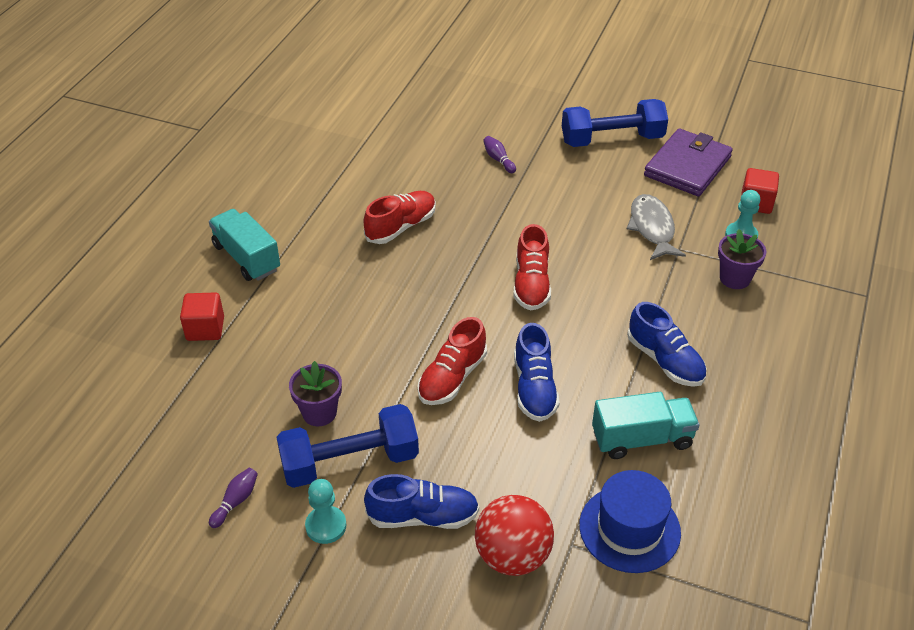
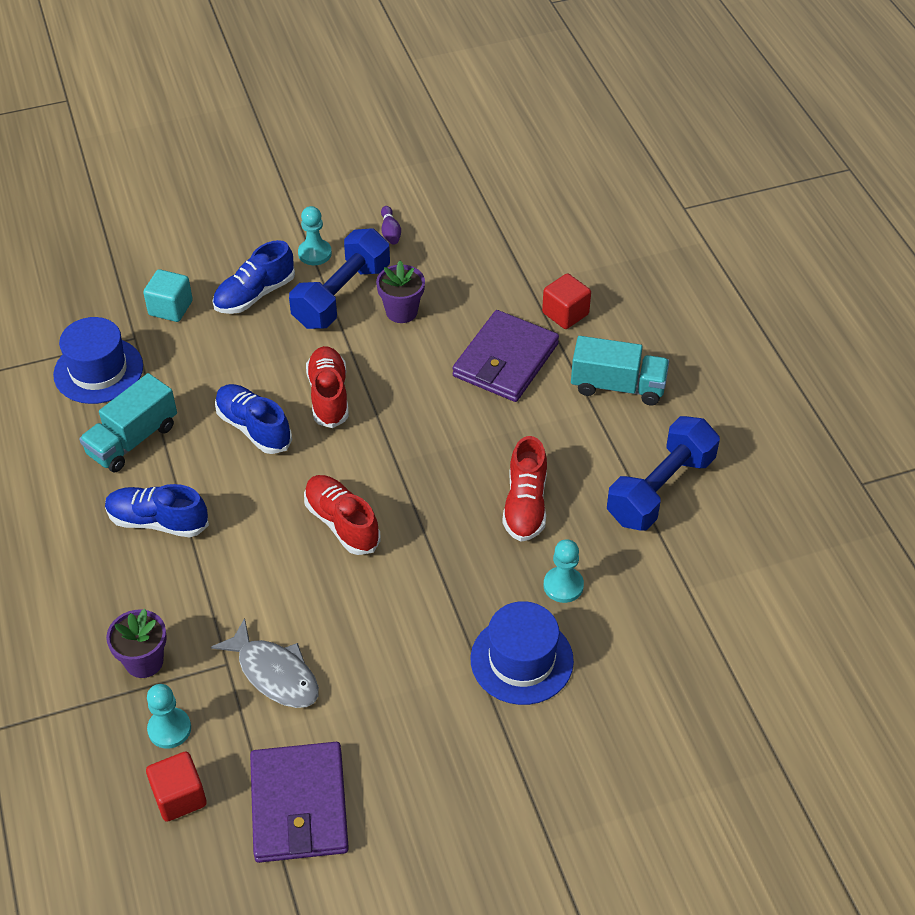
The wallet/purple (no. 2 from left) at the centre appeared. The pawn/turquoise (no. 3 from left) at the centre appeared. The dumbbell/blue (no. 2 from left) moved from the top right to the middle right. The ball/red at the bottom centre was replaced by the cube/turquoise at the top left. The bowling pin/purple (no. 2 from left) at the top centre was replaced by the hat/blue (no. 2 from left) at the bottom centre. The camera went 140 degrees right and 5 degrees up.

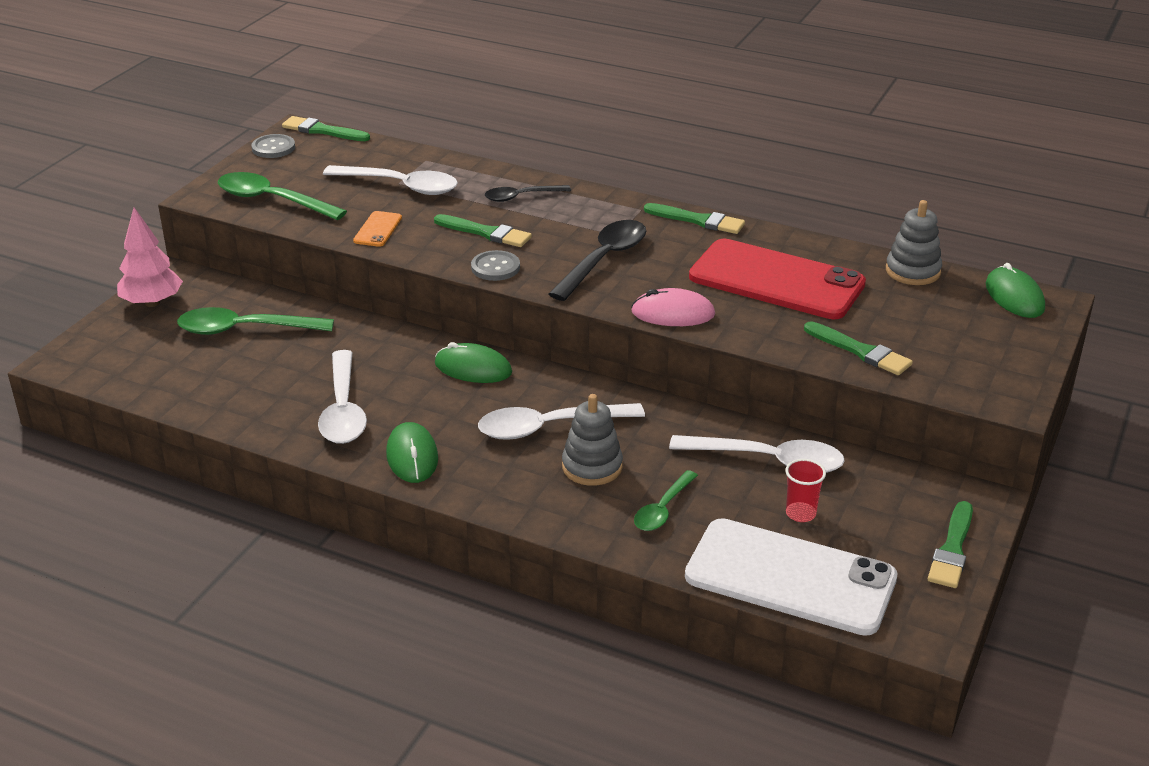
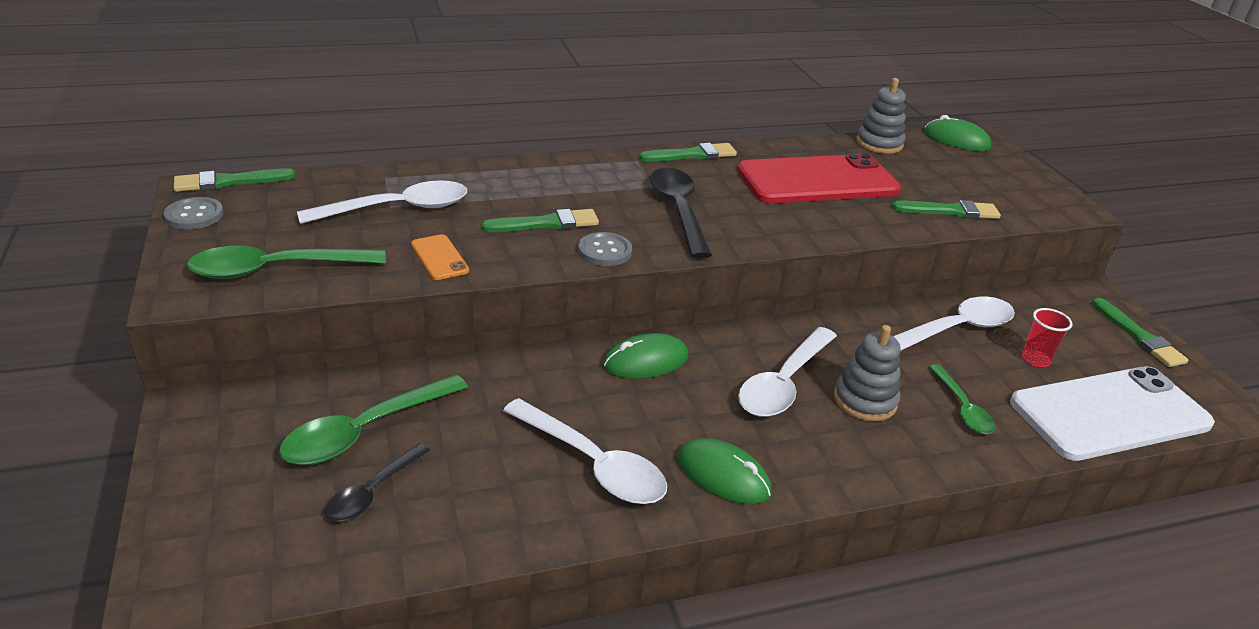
The tree/pink at the middle left disappeared. The mouse/pink at the centre disappeared. The spoon/black (no. 1 from left) moved from the top centre to the bottom left. The camera went 45 degrees left and 0 degrees up.

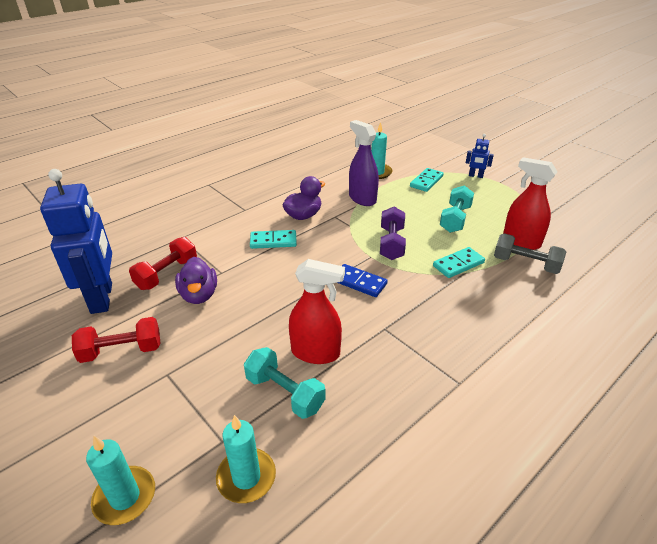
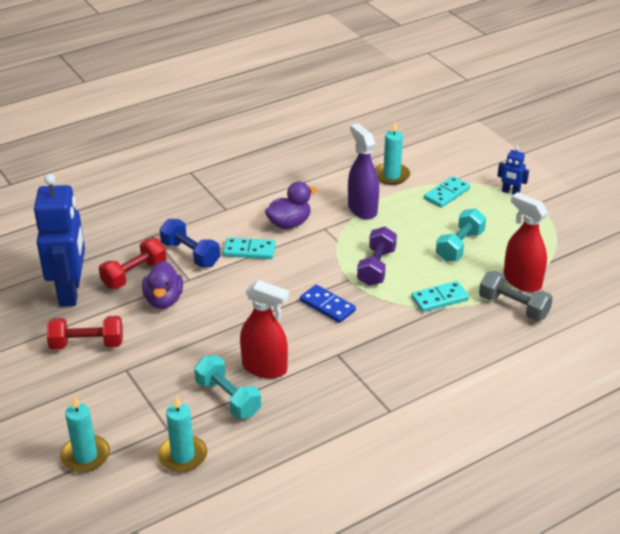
The dumbbell/blue at the middle left appeared. The camera went 10 degrees right and 0 degrees up.

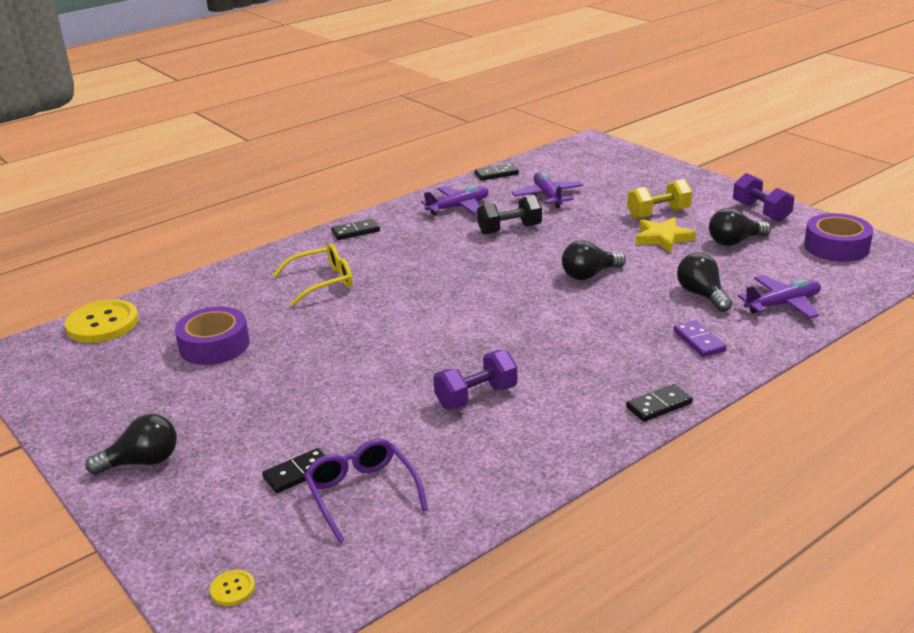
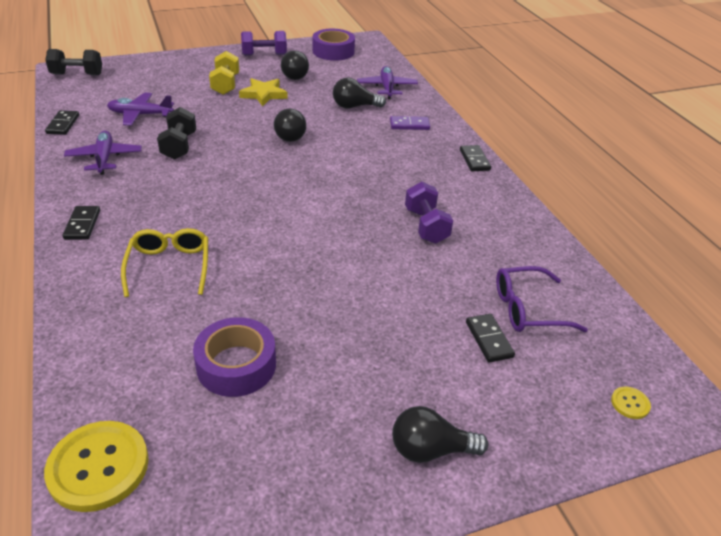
The dumbbell/black (no. 1 from left) at the top left appeared. The light bulb/black (no. 1 from left in the first image) at the bottom left turned 90 degrees counterclockwise. The camera went 75 degrees left and 10 degrees up.

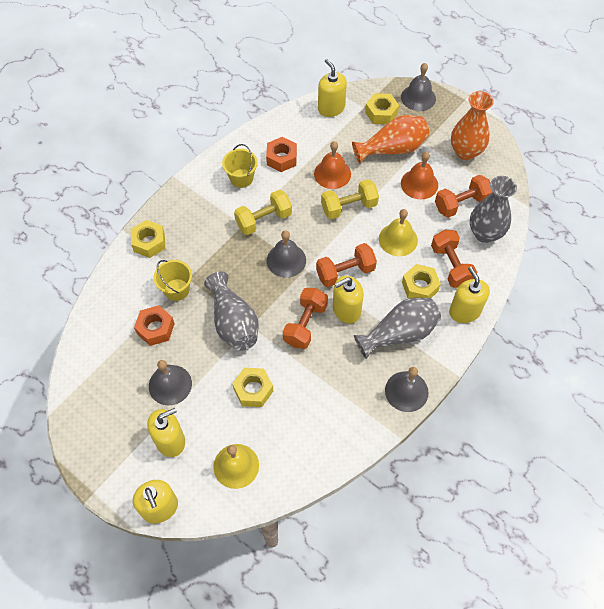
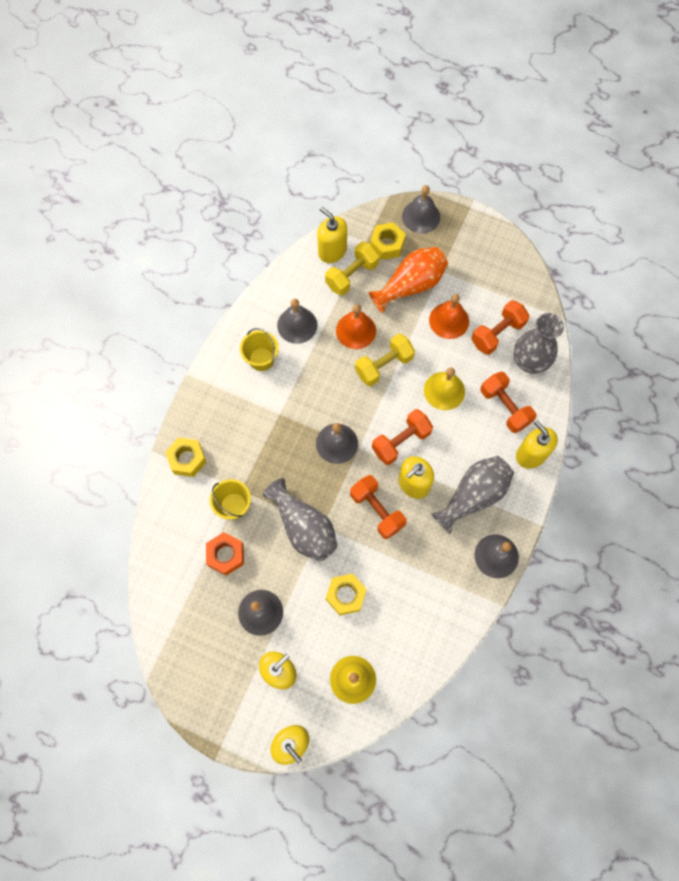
The nut/yellow (no. 4 from left) at the middle right disappeared. The vase/orange (no. 2 from left) at the top right disappeared. The dumbbell/yellow (no. 1 from left) moved from the centre to the top centre. The nut/orange (no. 2 from left) at the top centre was replaced by the bell/grey (no. 2 from left) at the centre. The dumbbell/orange (no. 1 from left) at the centre turned 45 degrees counterclockwise. The camera went 15 degrees left and 10 degrees up.

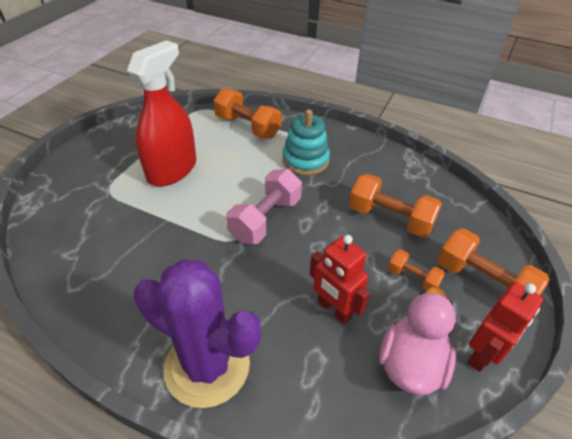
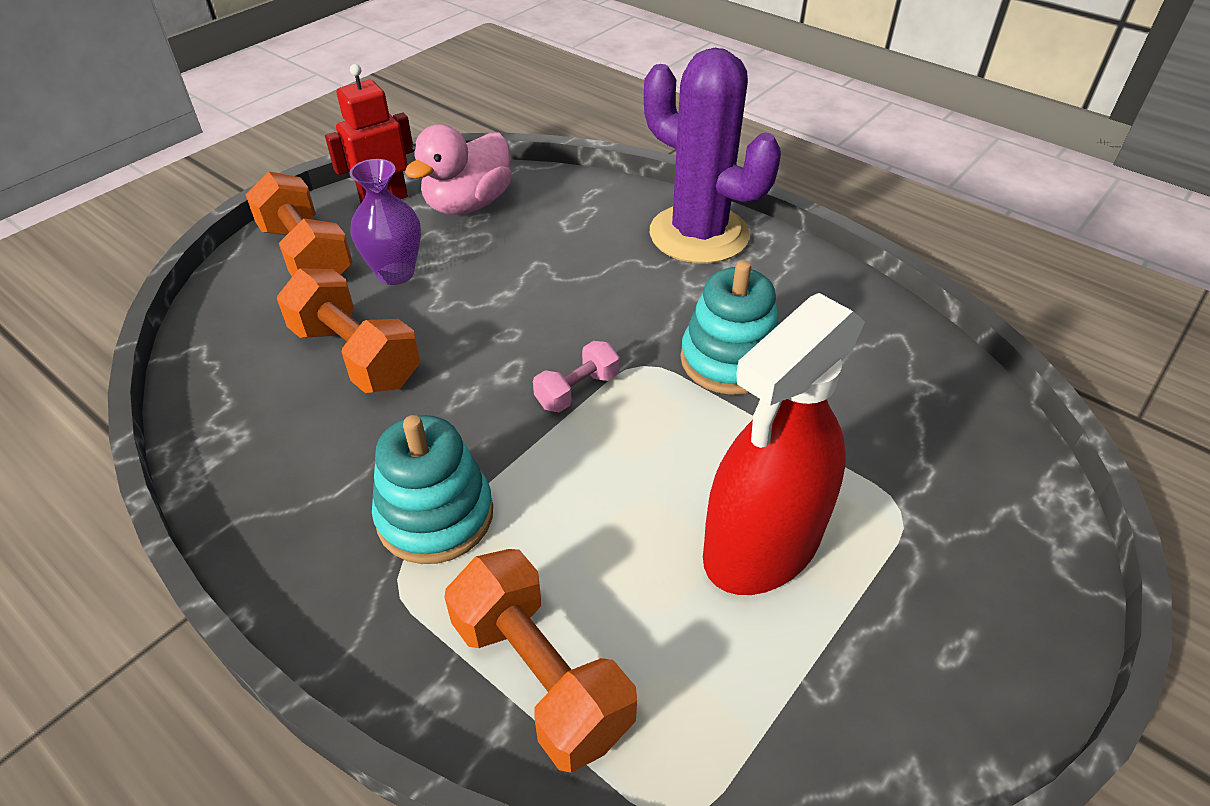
The robot/red (no. 1 from left) at the centre disappeared. The stacking toy/turquoise (no. 2 from left) at the centre appeared. The dumbbell/orange (no. 3 from left) at the middle right was replaced by the vase/purple at the top left. The dumbbell/pink at the centre changed to 0.55 times the size. The camera went 165 degrees left and 0 degrees up.

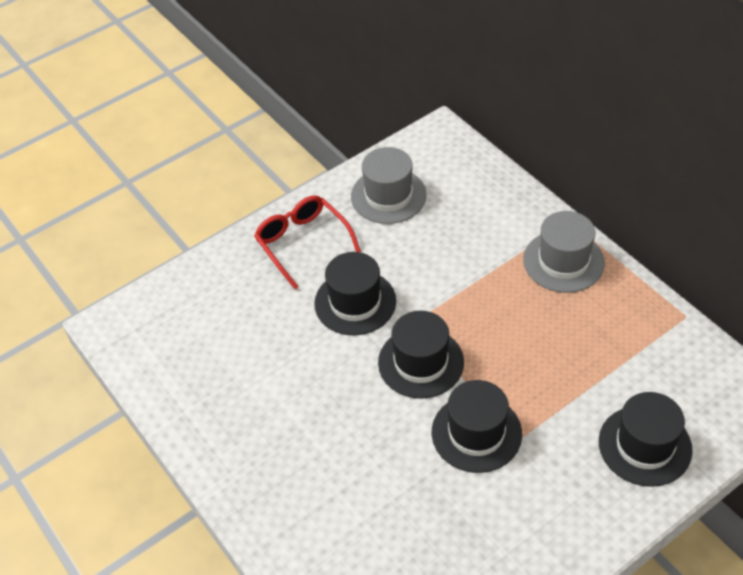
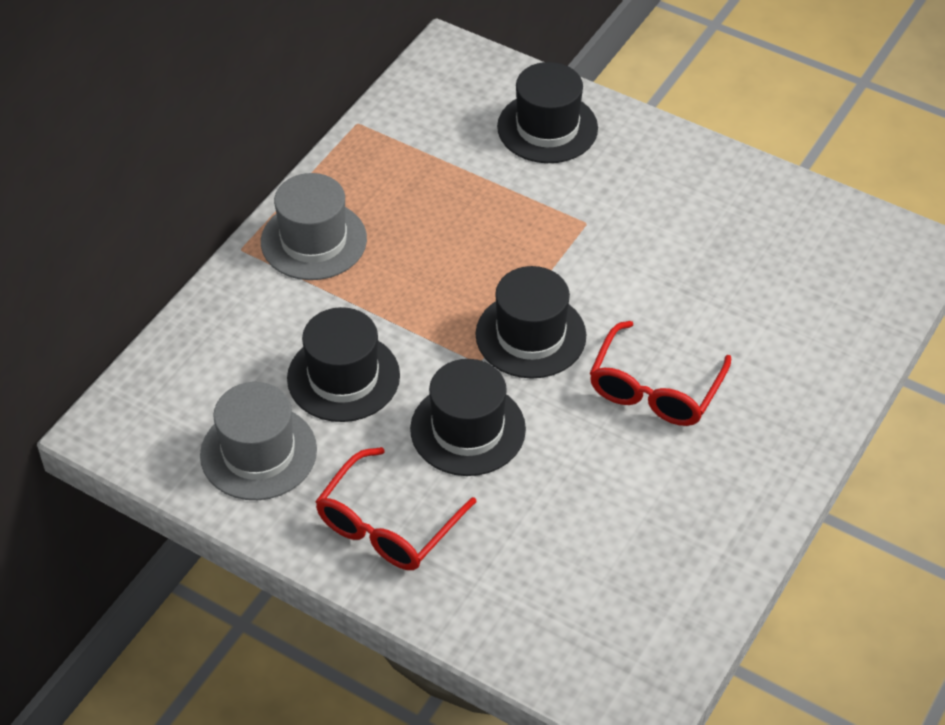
The glasses/red (no. 2 from left) at the middle right appeared. The hat/black (no. 3 from left in the first image) moved from the bottom centre to the centre. The camera went 115 degrees left and 0 degrees up.

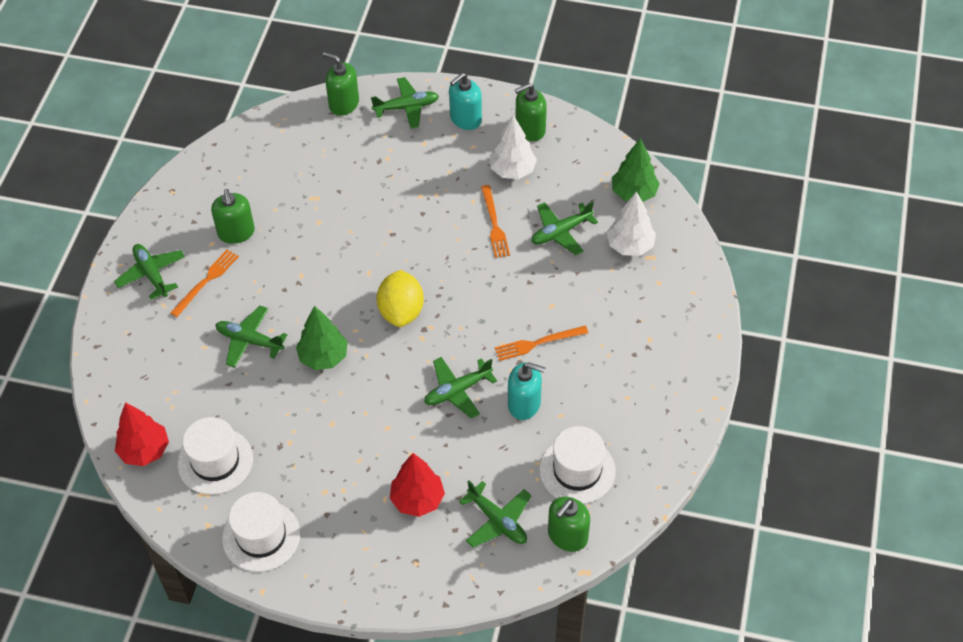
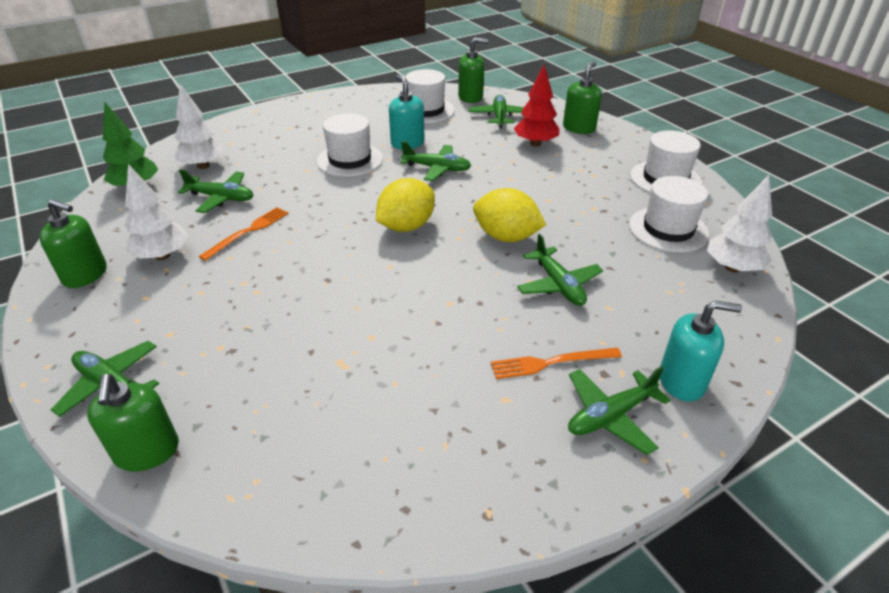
The soap dispenser/green (no. 1 from left in the first image) moved from the middle left to the top centre. The soap dispenser/turquoise (no. 1 from left in the first image) moved from the top centre to the middle right. The tree/green (no. 1 from left) at the centre was replaced by the lemon/yellow (no. 2 from left) at the centre. The fork/orange (no. 3 from left) at the centre was replaced by the hat/white (no. 1 from left) at the top centre. The tree/red (no. 1 from left) at the bottom left became the tree/white (no. 3 from left) at the middle right. The plane/green (no. 1 from left in the first image) at the middle left turned 45 degrees clockwise. The camera went 135 degrees left and 15 degrees down.

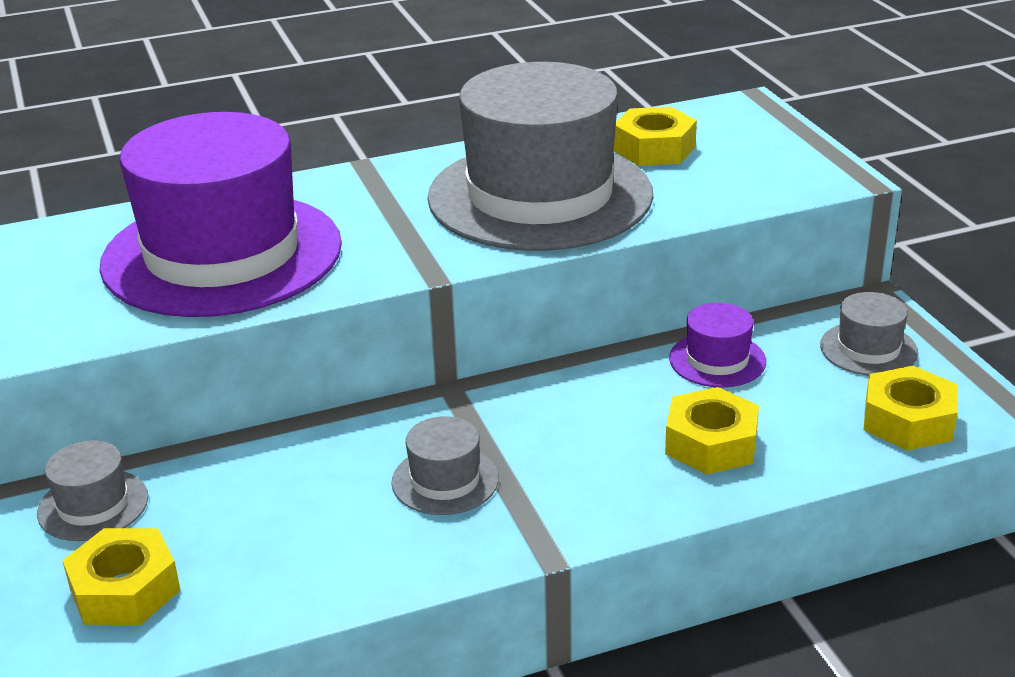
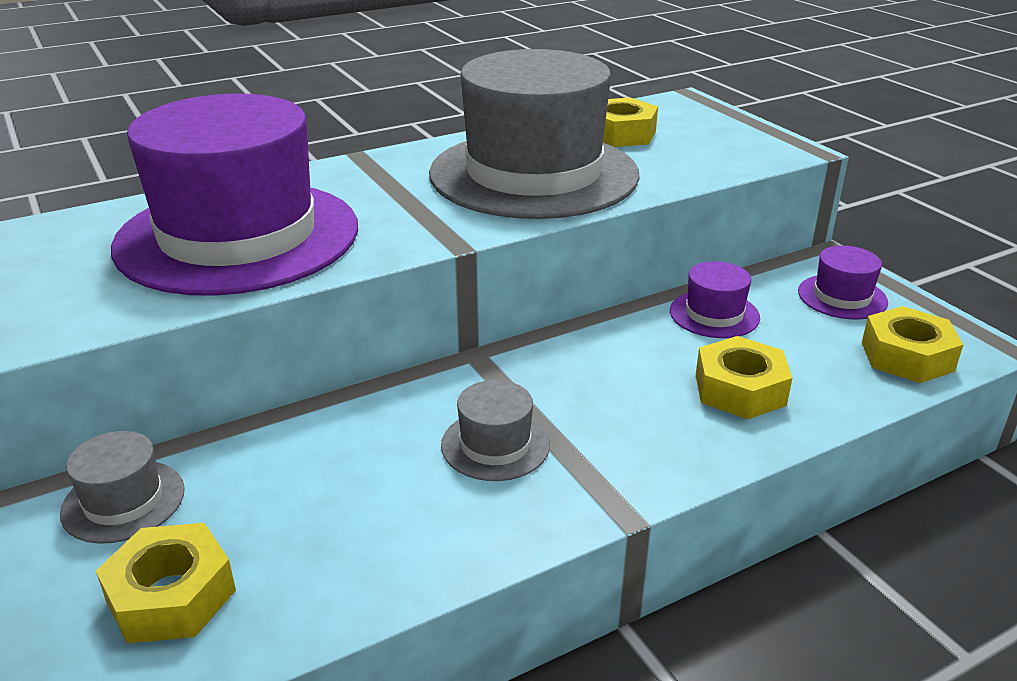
The hat/grey (no. 4 from left) at the middle right became the hat/purple (no. 3 from left) at the middle right. The camera went 10 degrees left and 0 degrees up.

